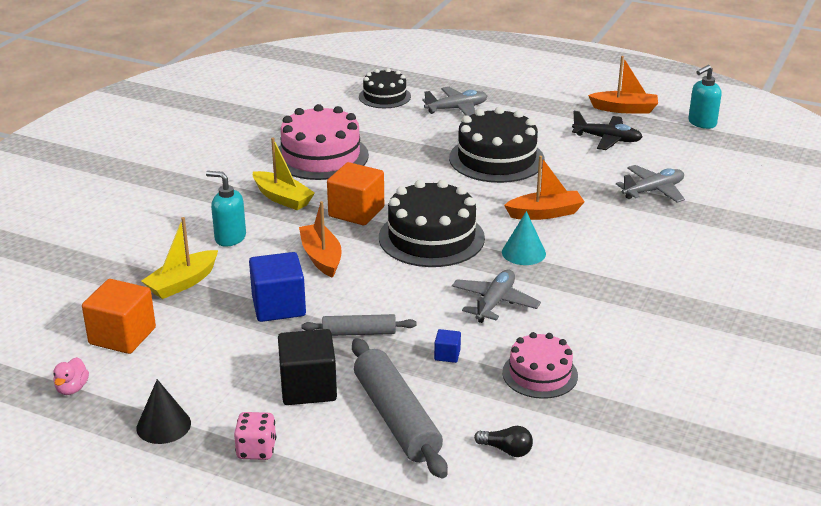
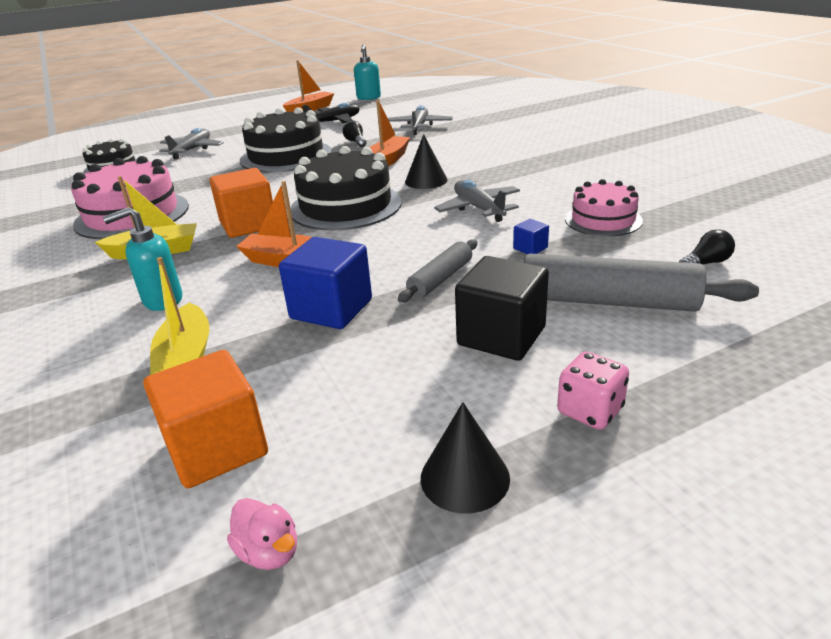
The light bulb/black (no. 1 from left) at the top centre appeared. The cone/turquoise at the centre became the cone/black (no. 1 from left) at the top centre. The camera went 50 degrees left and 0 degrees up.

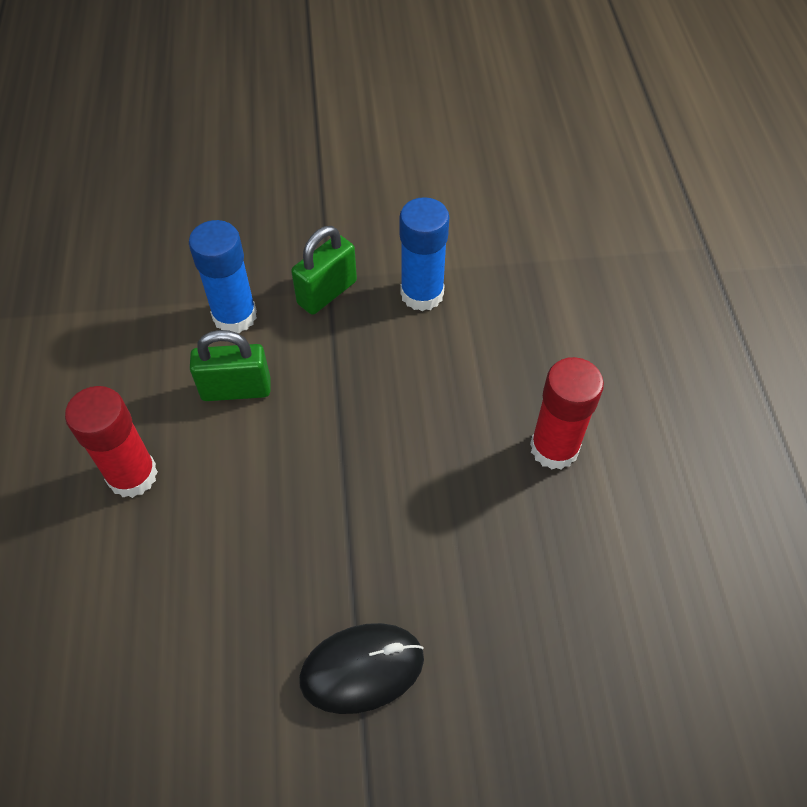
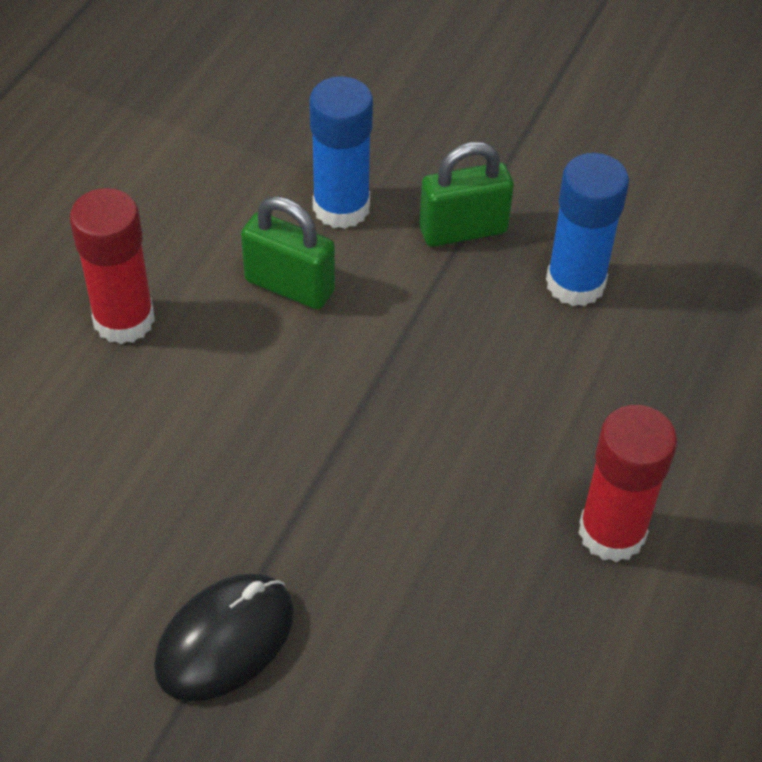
The mouse/black at the bottom centre turned 60 degrees counterclockwise. The camera went 30 degrees right and 5 degrees down.

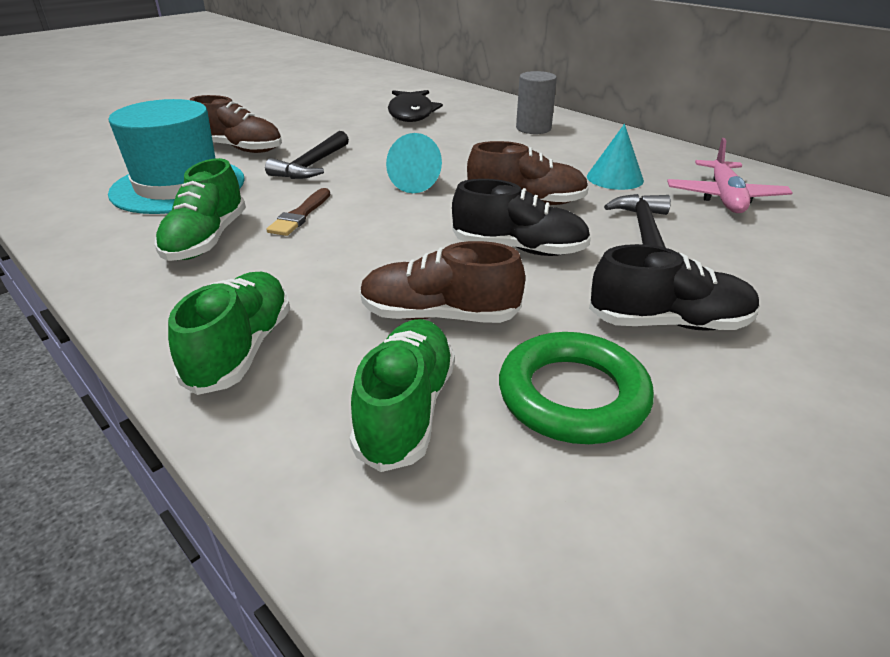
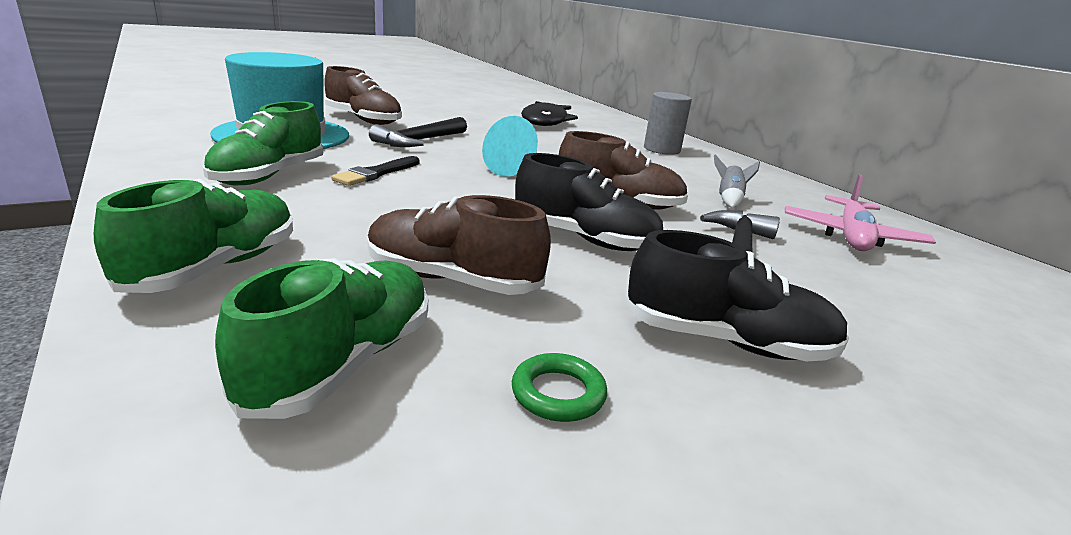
The cone/turquoise (no. 2 from left) at the top right was replaced by the rocket/grey at the middle right. The brush/brown at the top centre became the brush/black at the top centre. The ring/green at the centre changed to 0.48 times the size. The camera went 10 degrees right and 10 degrees down.

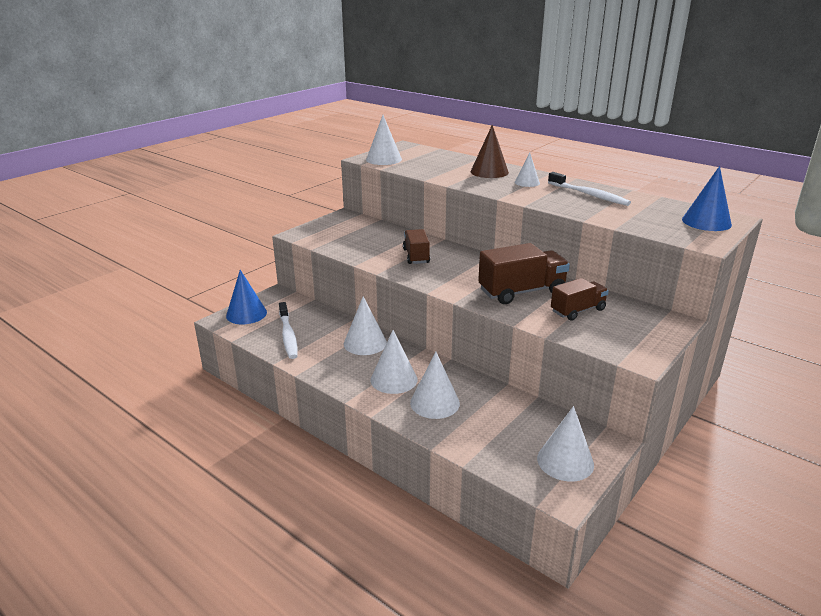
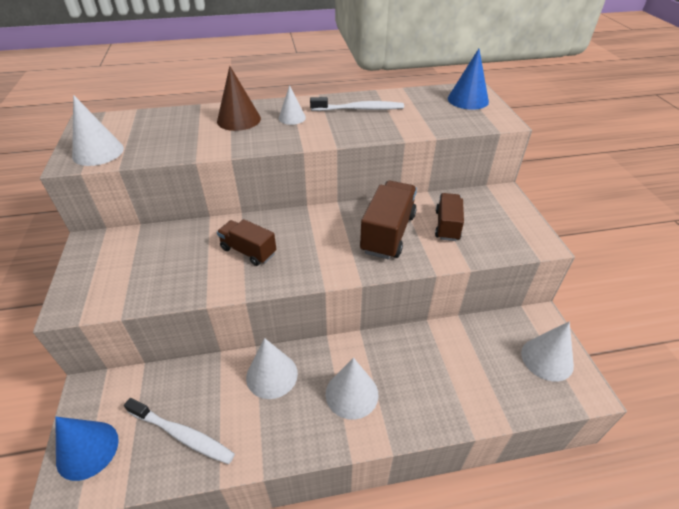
The cone/white (no. 4 from left) at the centre disappeared. The camera went 50 degrees left and 15 degrees up.

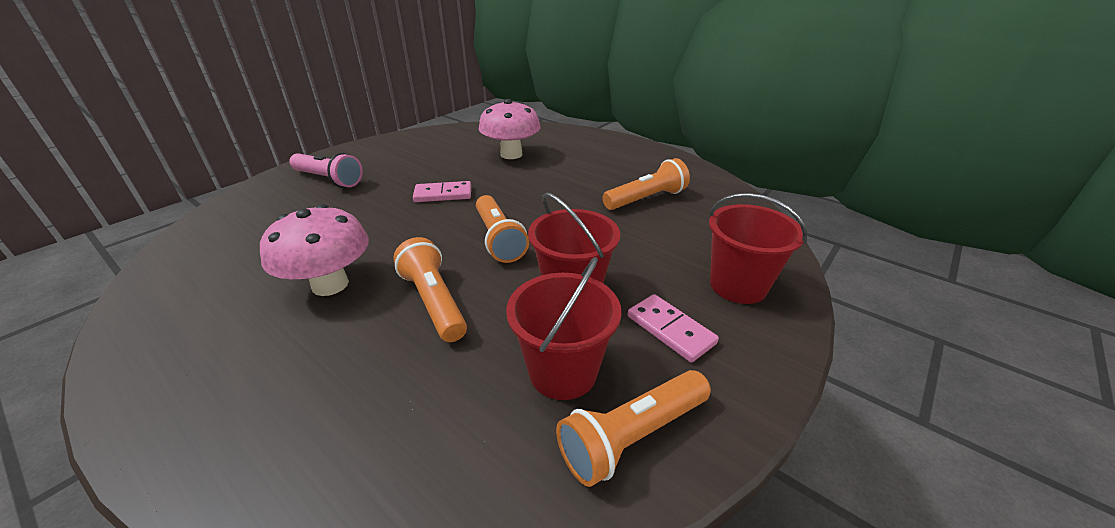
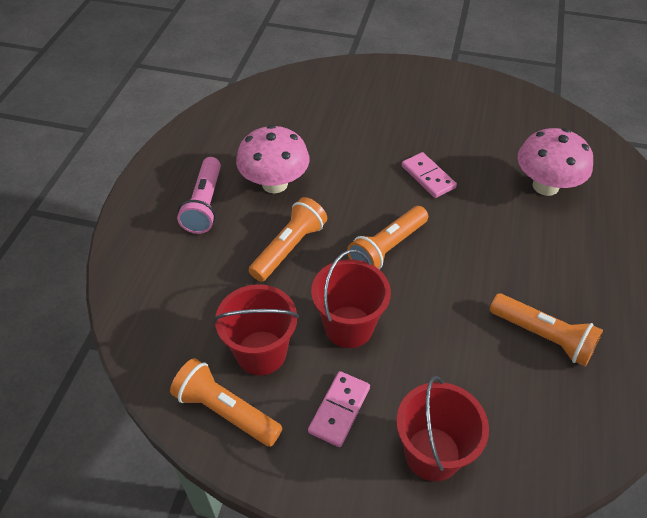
The flashlight/pink moved from the top left to the middle left. The camera went 65 degrees right and 15 degrees up.

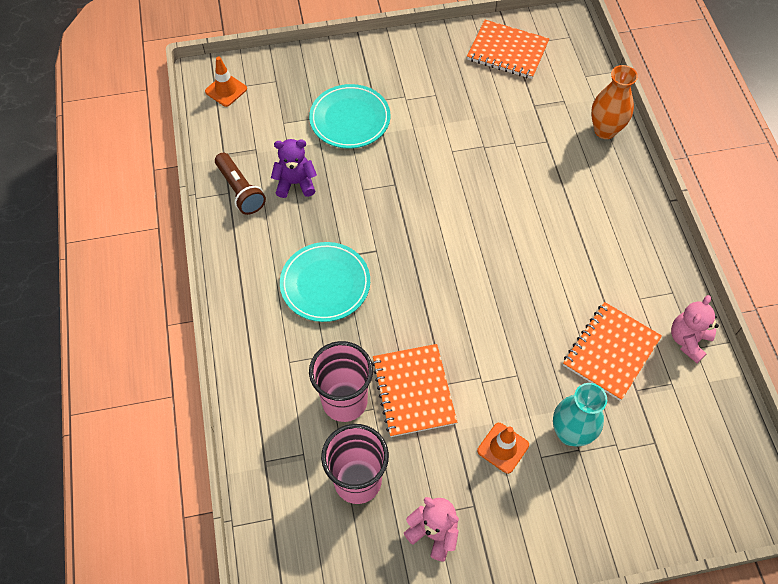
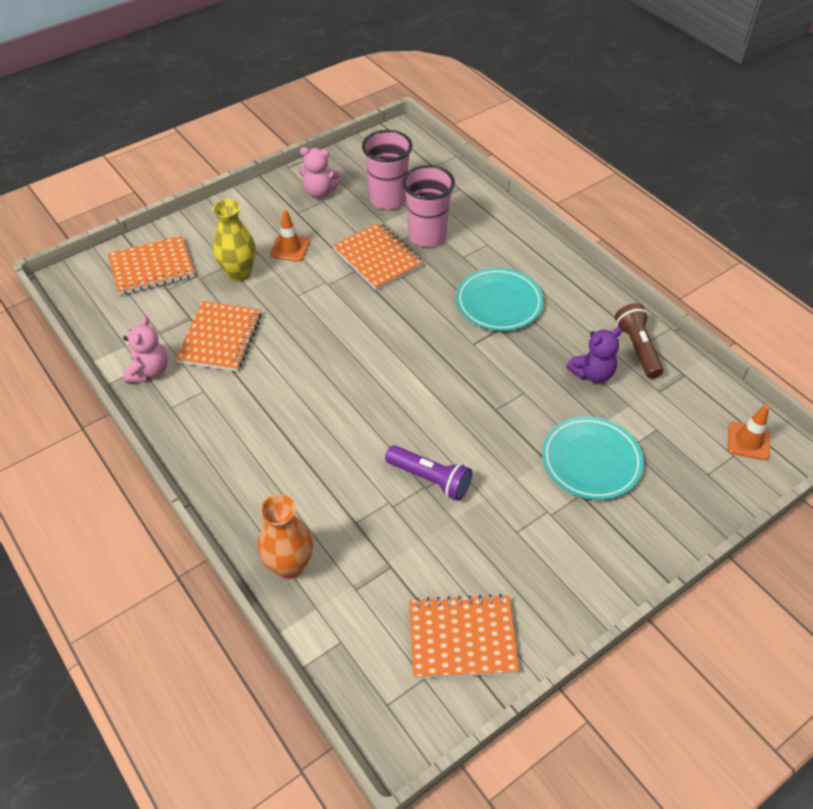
The notebook/orange (no. 1 from left) at the top left appeared. The flashlight/purple at the centre appeared. The vase/turquoise at the bottom right became the vase/yellow at the top left. The flashlight/brown at the top left turned 45 degrees clockwise. The camera went 155 degrees right and 10 degrees down.

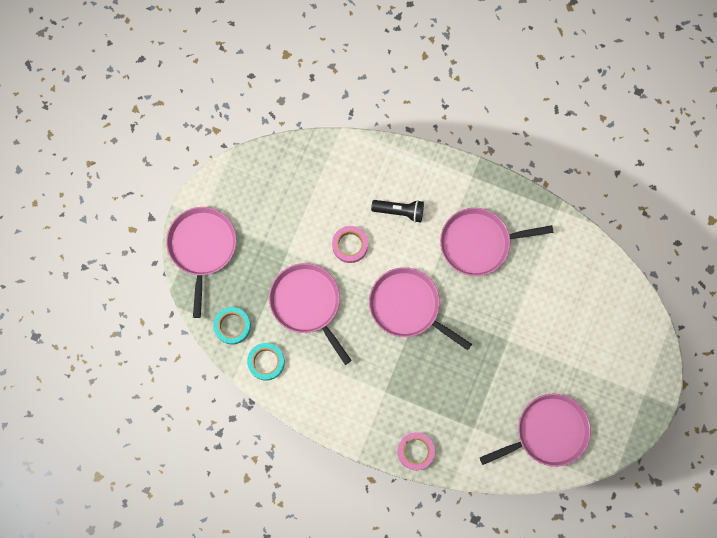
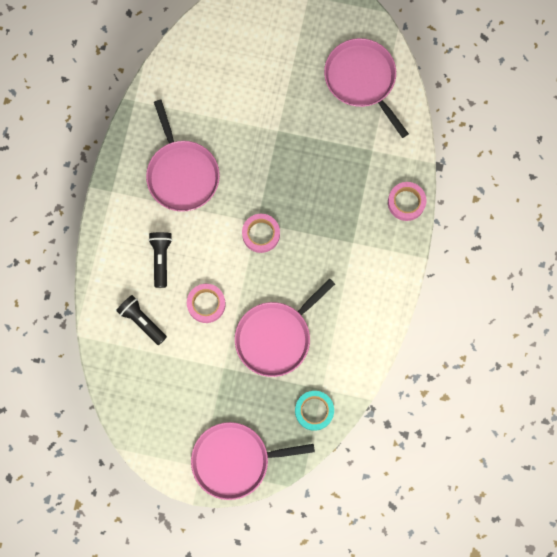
The tape/turquoise (no. 2 from left) at the bottom centre disappeared. The flashlight/black (no. 1 from left) at the middle left appeared. The pan/pink (no. 3 from left) at the centre was replaced by the tape/pink (no. 2 from left) at the centre. The camera went 100 degrees left and 0 degrees up.

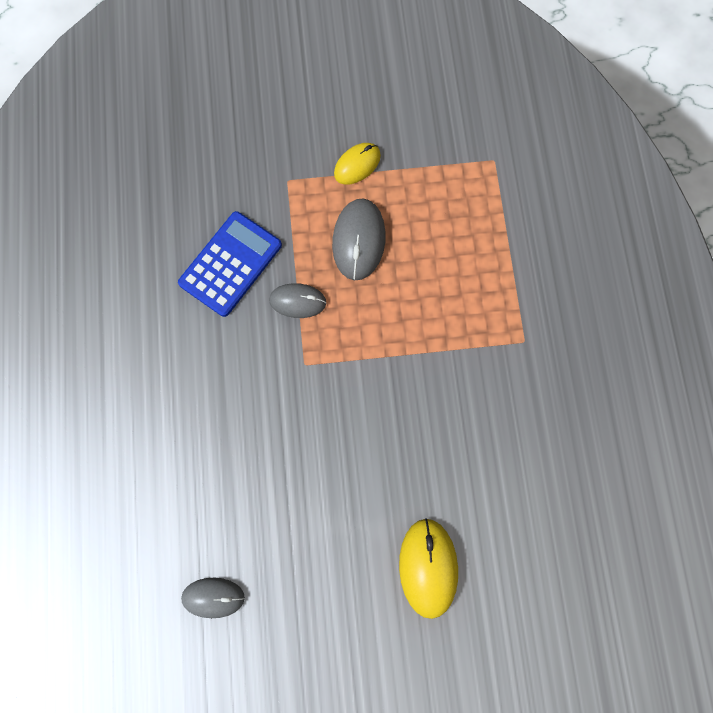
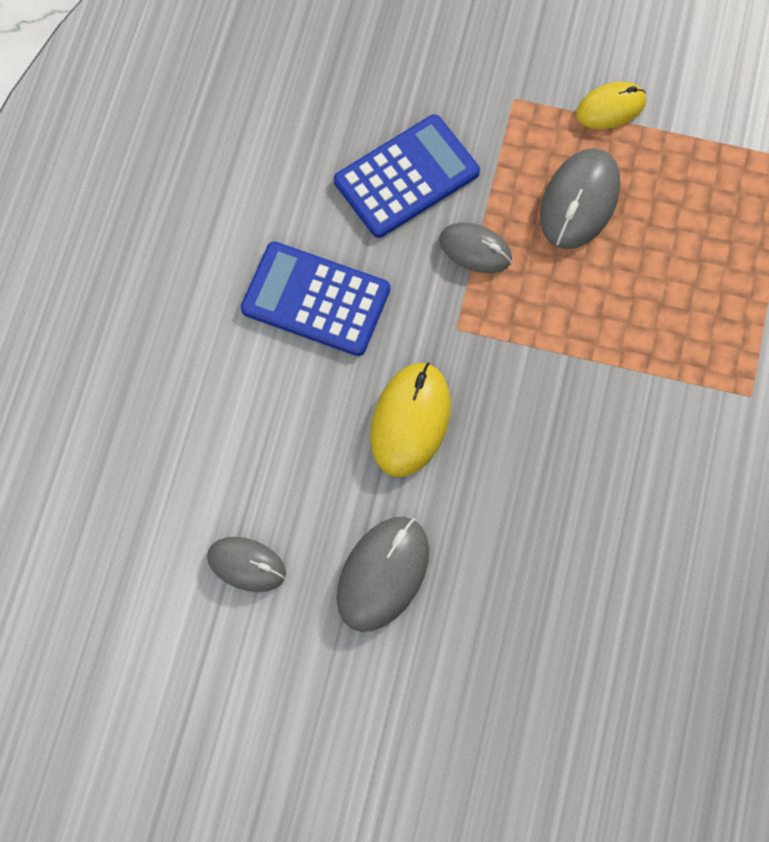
The calculator/blue (no. 1 from left) at the centre appeared. The mouse/grey (no. 2 from left) at the bottom centre appeared. The mouse/yellow (no. 2 from left in the first image) moved from the bottom centre to the centre. The camera went 20 degrees right and 5 degrees down.

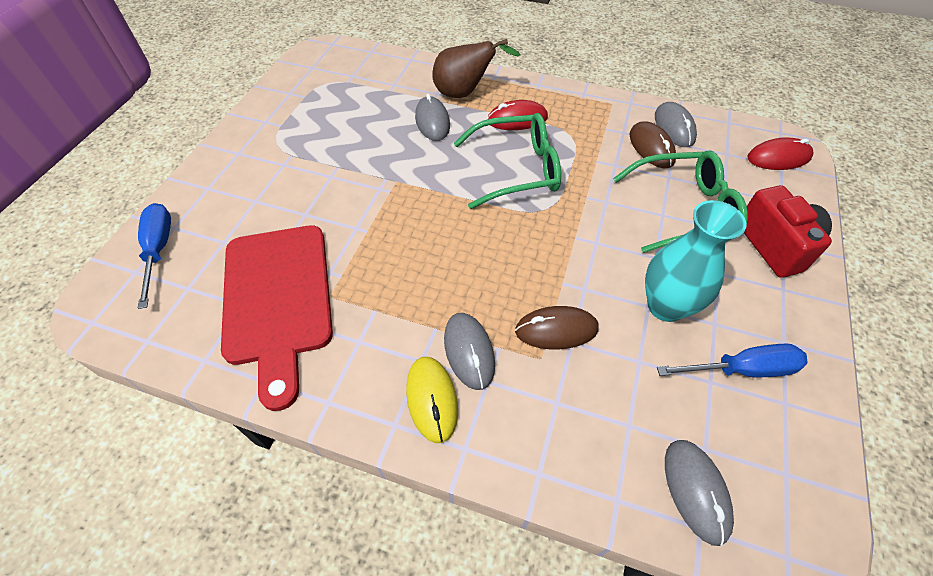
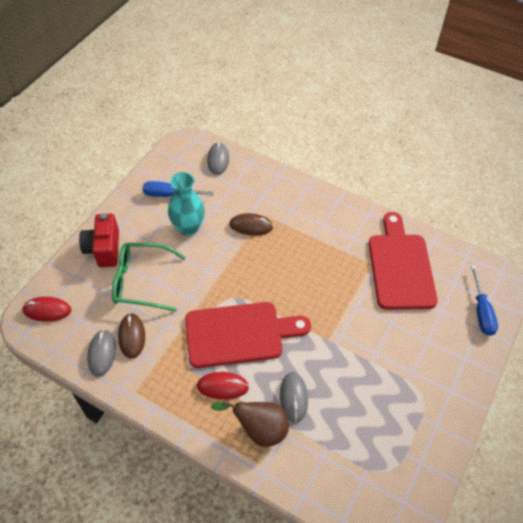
The mouse/yellow at the bottom centre disappeared. The mouse/grey (no. 2 from left) at the centre disappeared. The glasses/green (no. 1 from left) at the top centre was replaced by the cutting board/red (no. 1 from left) at the centre. The camera went 170 degrees left and 0 degrees up.

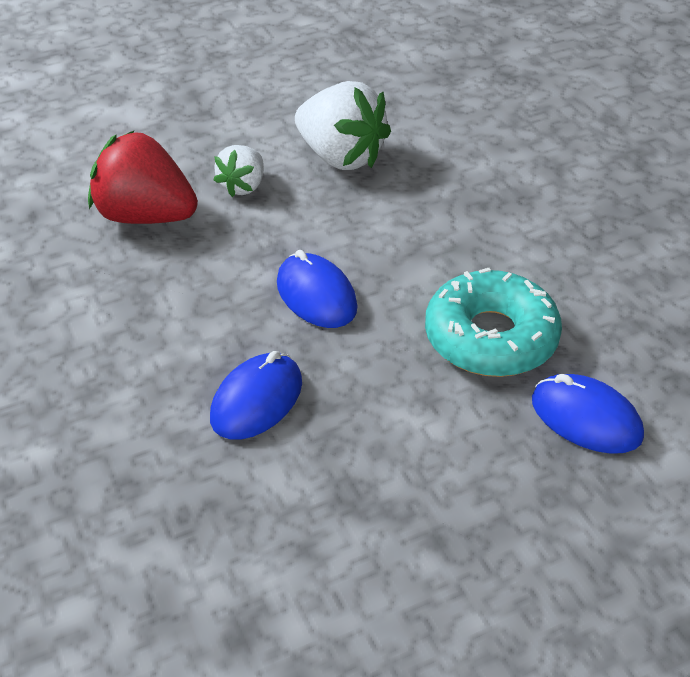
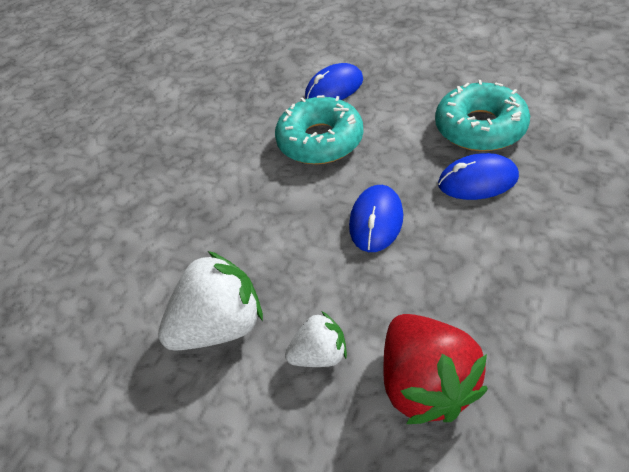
The donut/turquoise (no. 2 from left) at the top right appeared. The strawberry/white (no. 2 from left in the first image) at the top centre turned 60 degrees clockwise. The mouse/blue (no. 3 from left in the first image) at the middle right turned 60 degrees clockwise. The camera went 125 degrees left and 5 degrees up.

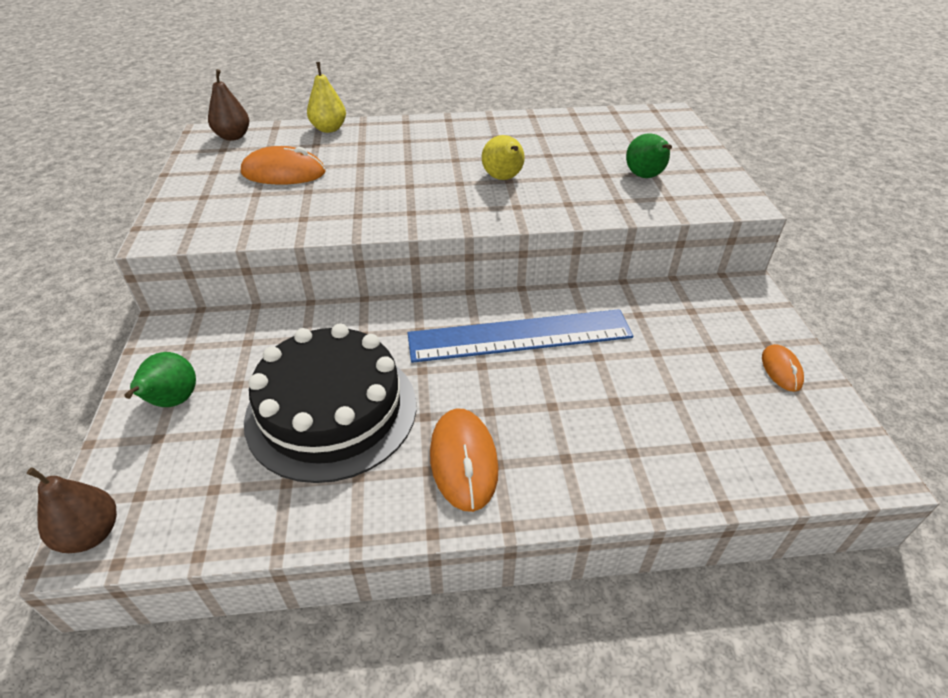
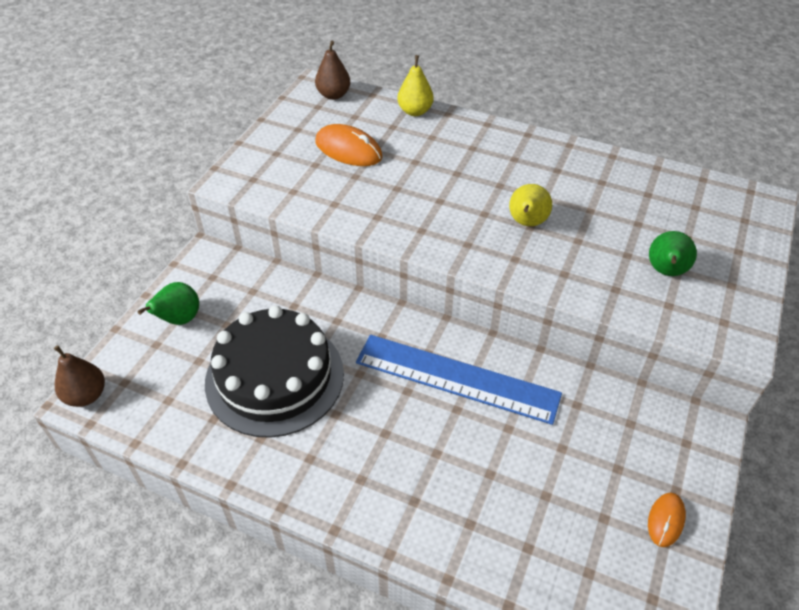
The mouse/orange (no. 2 from left) at the centre disappeared. The camera went 30 degrees right and 5 degrees up.

